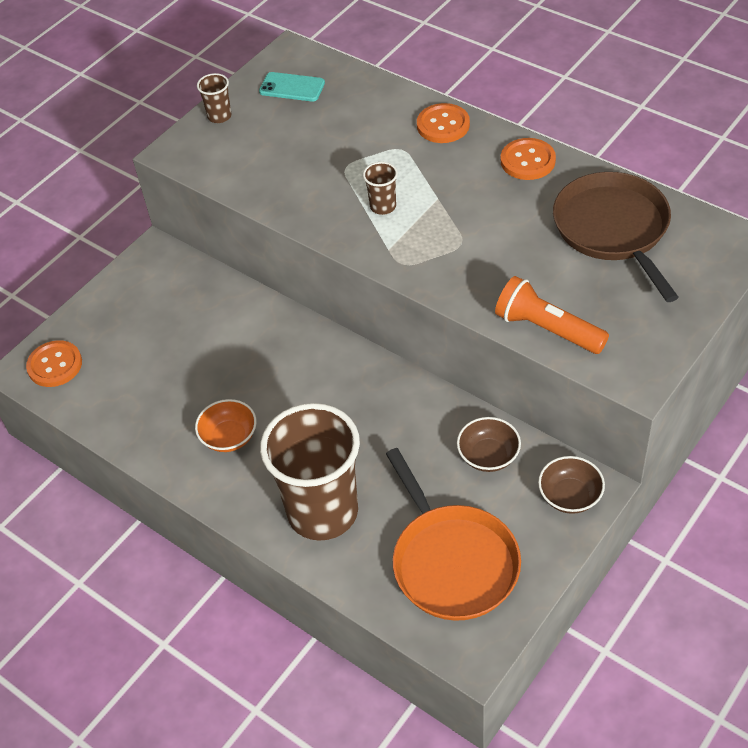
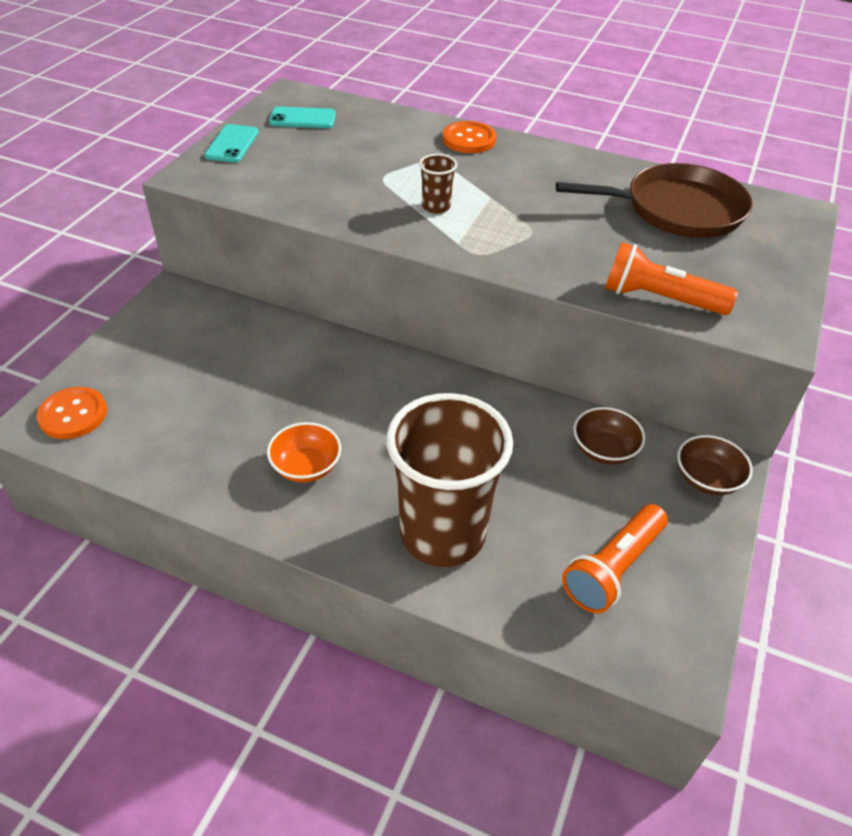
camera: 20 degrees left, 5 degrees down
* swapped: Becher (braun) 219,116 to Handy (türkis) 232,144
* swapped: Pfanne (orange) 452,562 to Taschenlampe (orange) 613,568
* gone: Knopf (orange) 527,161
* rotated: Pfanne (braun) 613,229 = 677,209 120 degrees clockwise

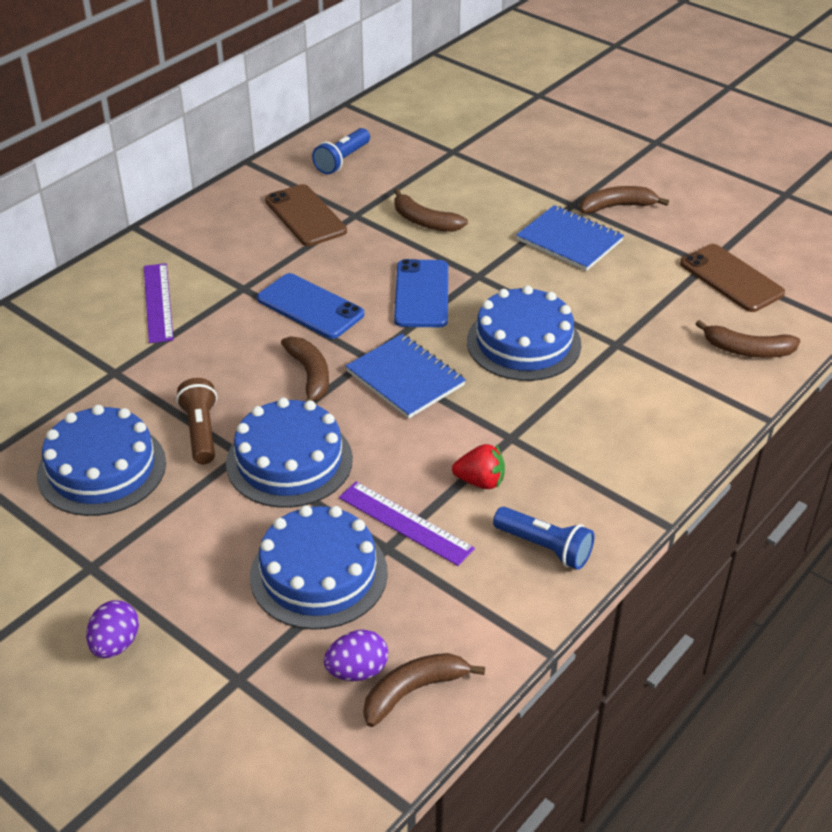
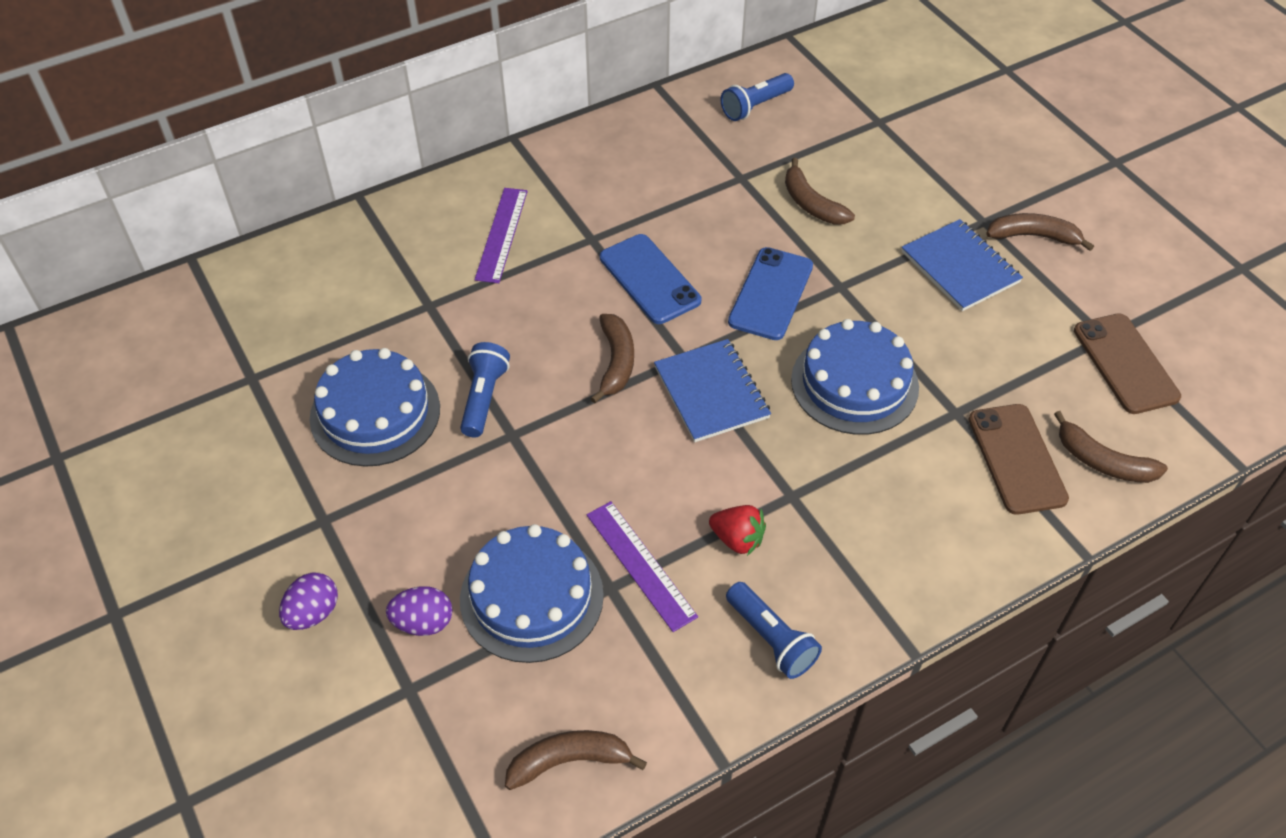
camera: 20 degrees right, 10 degrees up
* repainted: Taschenlampe (braun) 201,431 to Taschenlampe (blau) 484,398
* gone: Kuchen (blau) 289,461
* shifted: Handy (braun) 305,216 to 1016,459
* shifted: Ei (lila) 357,671 to 423,622

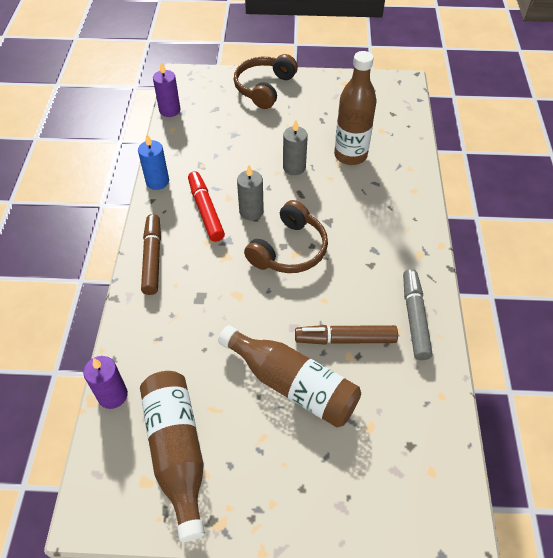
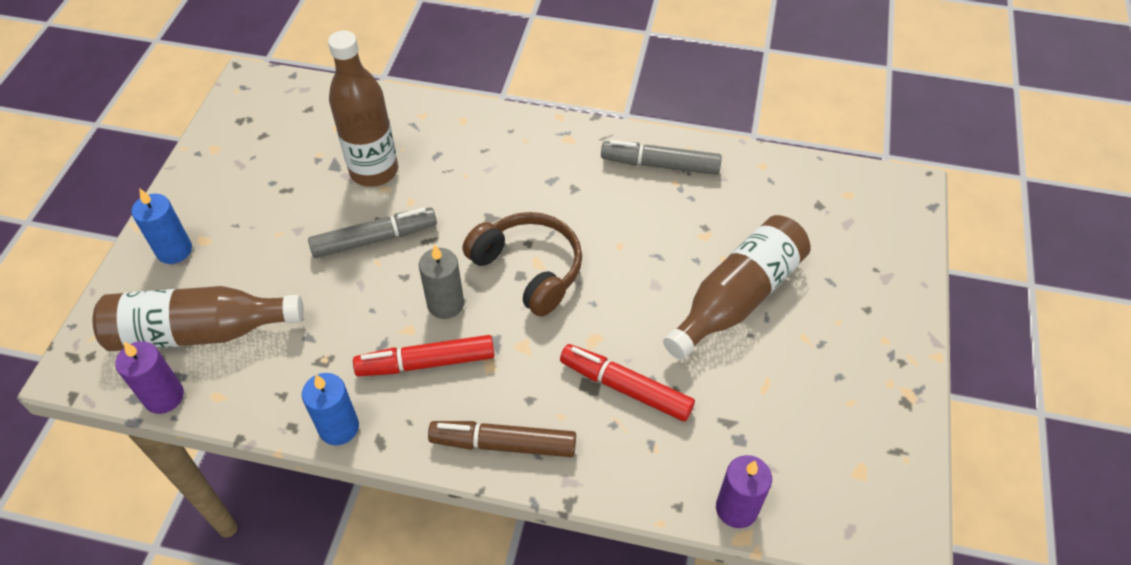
camera: 80 degrees left, 0 degrees up
* shifted: Flasche (braun) 177,452 to 199,332
* swapped: Kopfhörer (braun) 264,88 to Kerze (blau) 174,250
* swapped: Kerze (grau) 294,167 to Filzstift (grau) 374,239
* gone: Filzstift (braun) 346,339
* new: Filzstift (rot) 626,388

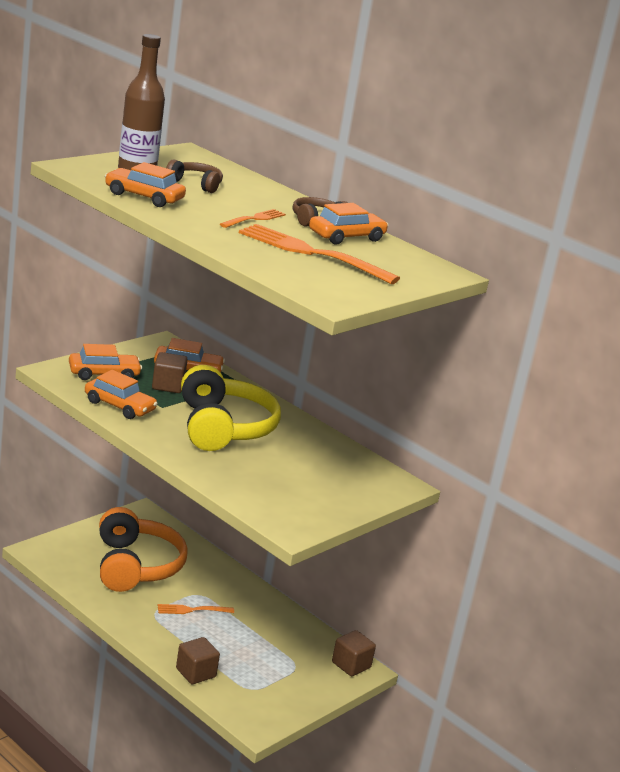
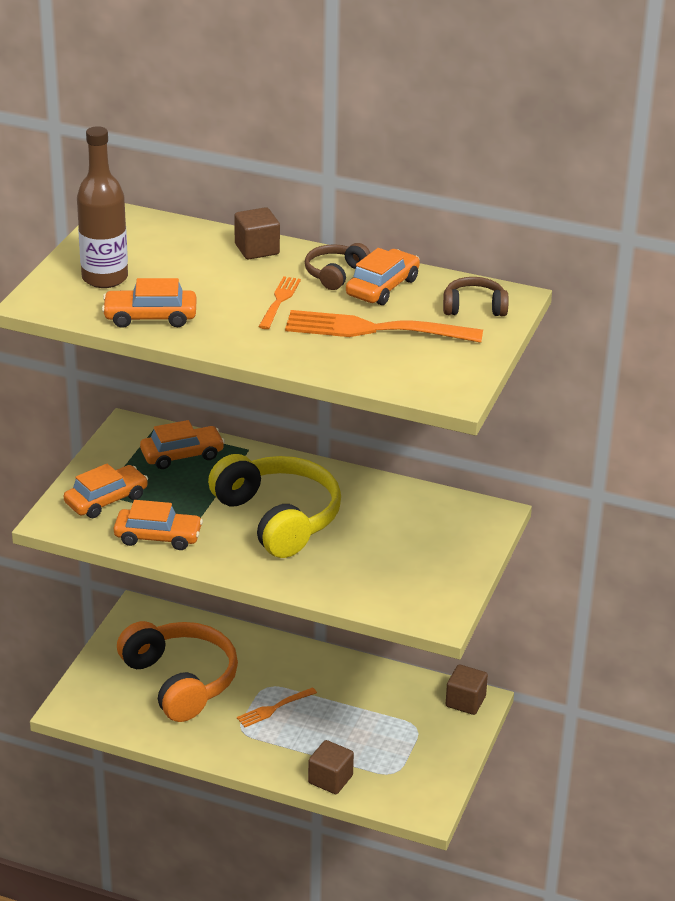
camera: 20 degrees left, 10 degrees up
* shifted: Kubus (braun) 168,386 to 257,249
* shifted: Kopfhörer (braun) 195,184 to 474,307

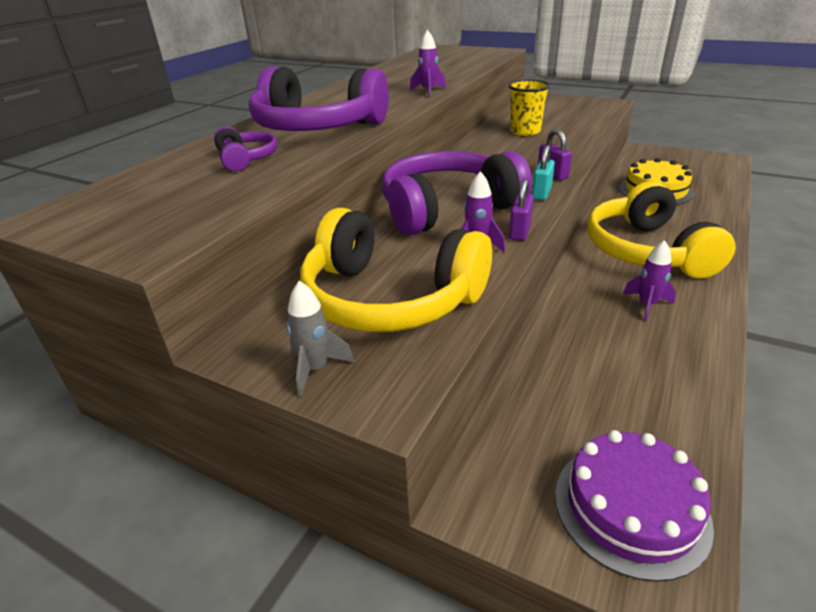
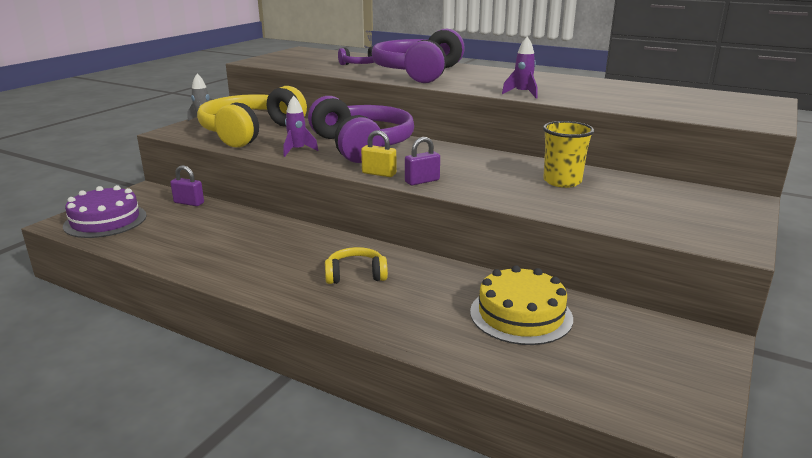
camera: 90 degrees right, 10 degrees down
* shifted: Vorhängeschloss (lila) 520,231 to 189,203
* repainted: Vorhängeschloss (türkis) 541,193 to Vorhängeschloss (gelb) 379,174
* scaled: Kopfhörer (gelb) 646,251 = 356,275 x0.46
* gone: Rakete (lila) 647,305

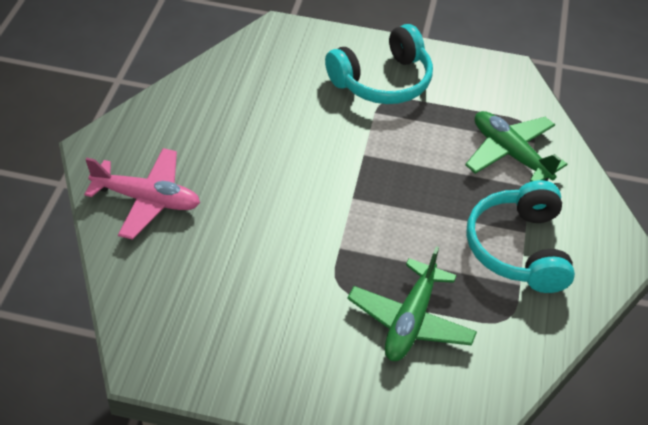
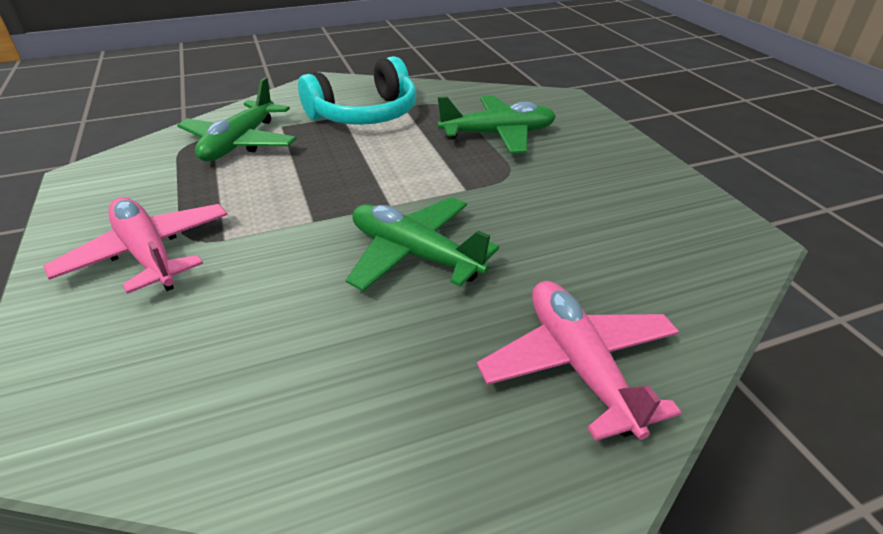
camera: 120 degrees left, 10 degrees down
* swapped: Kopfhörer (türkis) 382,81 to Flugzeug (rosa) 148,254
* new: Flugzeug (grün) 414,254

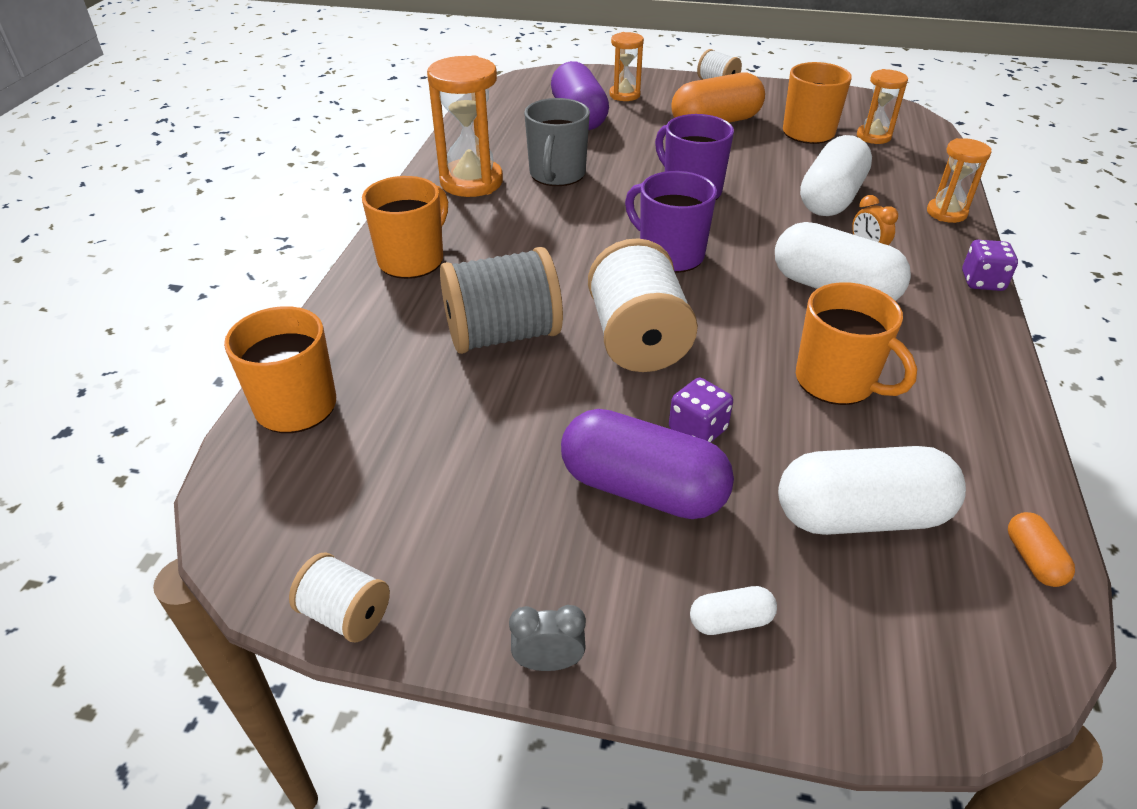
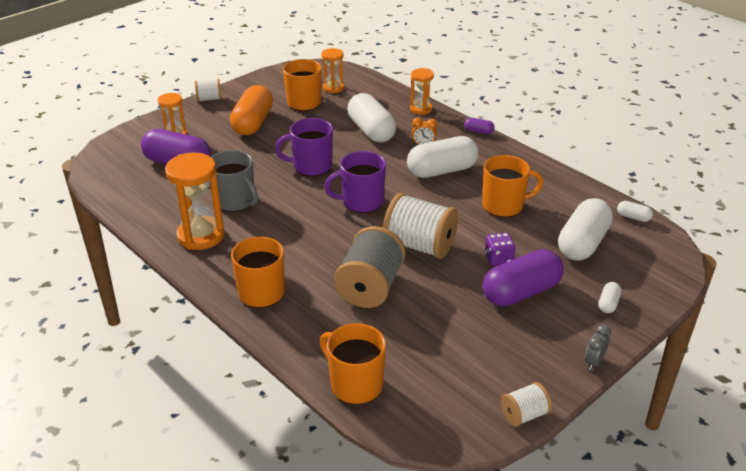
camera: 55 degrees left, 5 degrees down
* swapped: Spielwürfel (lila) 982,281 to Kapsel (lila) 478,131
* repainted: Kapsel (orange) 1033,559 to Kapsel (weiß) 633,217

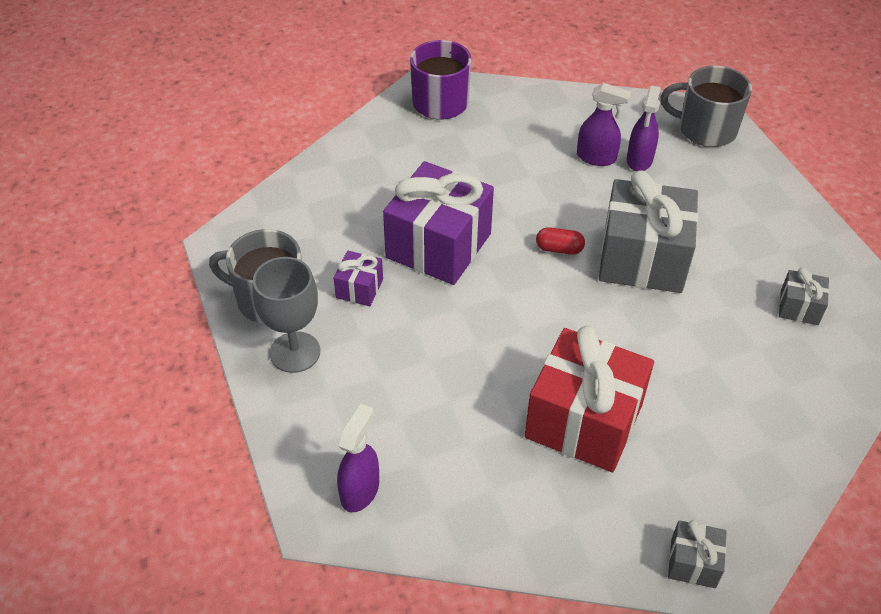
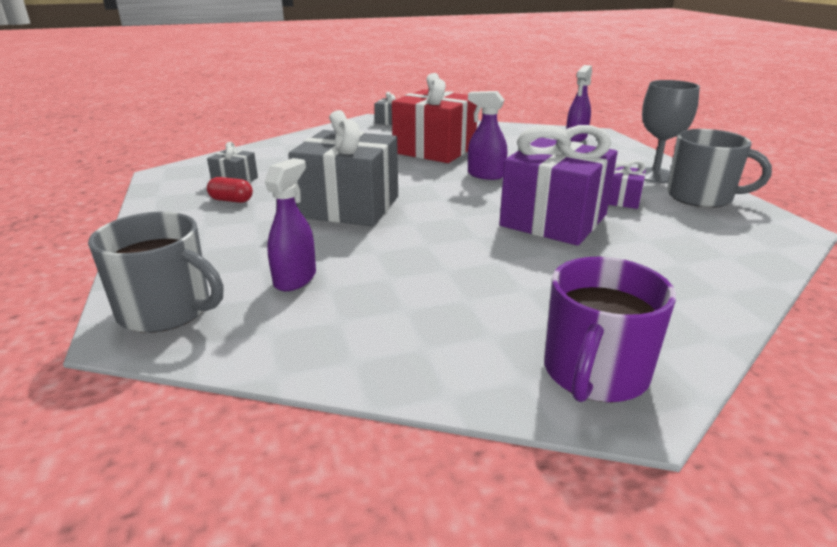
camera: 175 degrees left, 20 degrees down
* shifted: Kapsel (rot) 559,249 to 231,200
* shifted: Sprühflasche (lila) 596,158 to 485,175

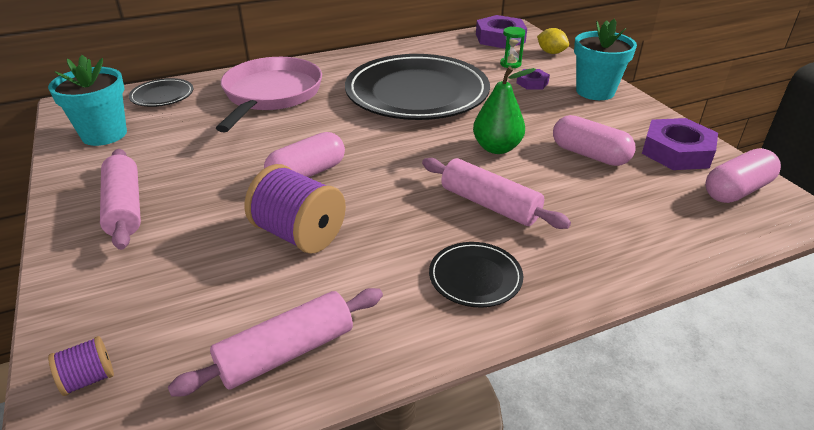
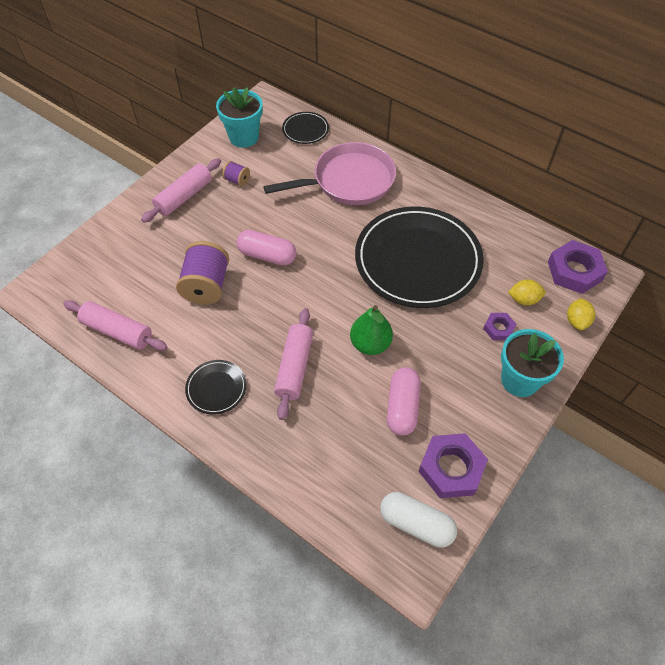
camera: 60 degrees right, 20 degrees up
* shifted: Garnrolle (lila) 88,379 to 237,180
* swapped: Sanduhr (grün) 510,64 to Zitrone (gelb) 524,299
* repainted: Kapsel (rosa) 736,190 to Kapsel (weiß) 416,524

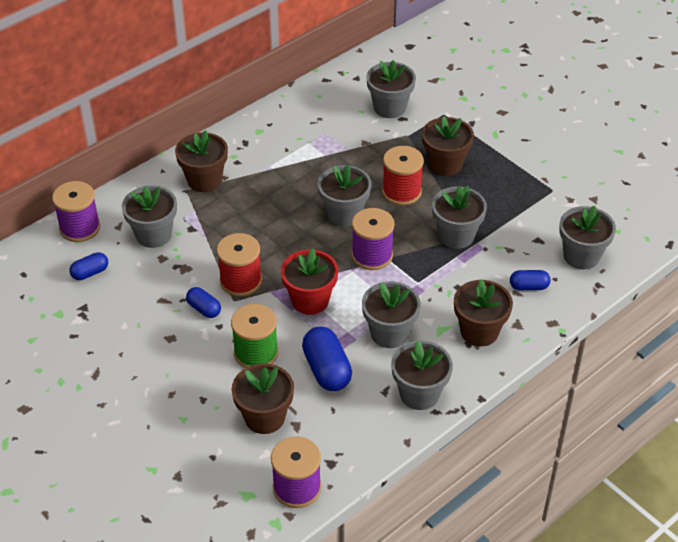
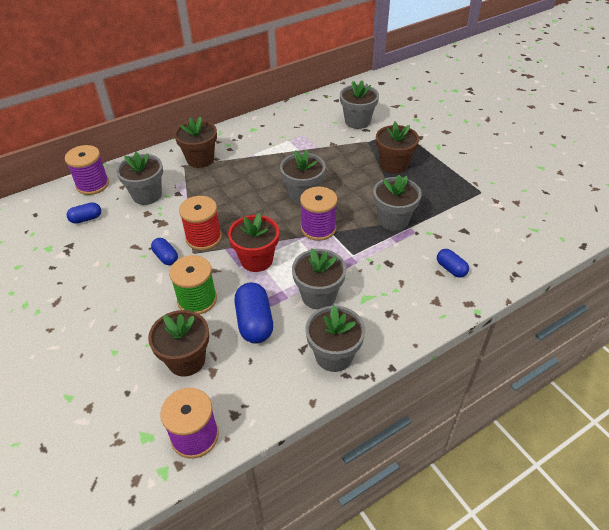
camera: 10 degrees right, 0 degrees up
* gone: Garnrolle (rot) 401,192
* gone: Blumentopf (braun) 479,331
* rotated: Kapsel (blau) 528,287 = 451,269 45 degrees clockwise
* gone: Blumentopf (grau) 581,256

